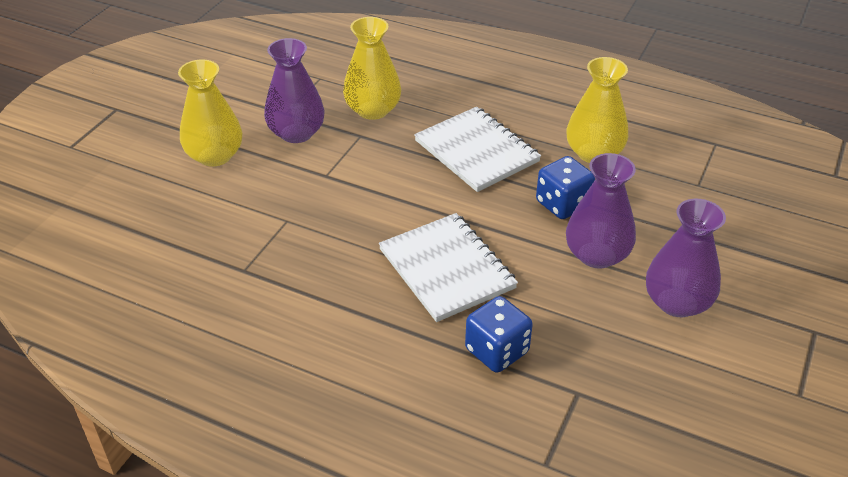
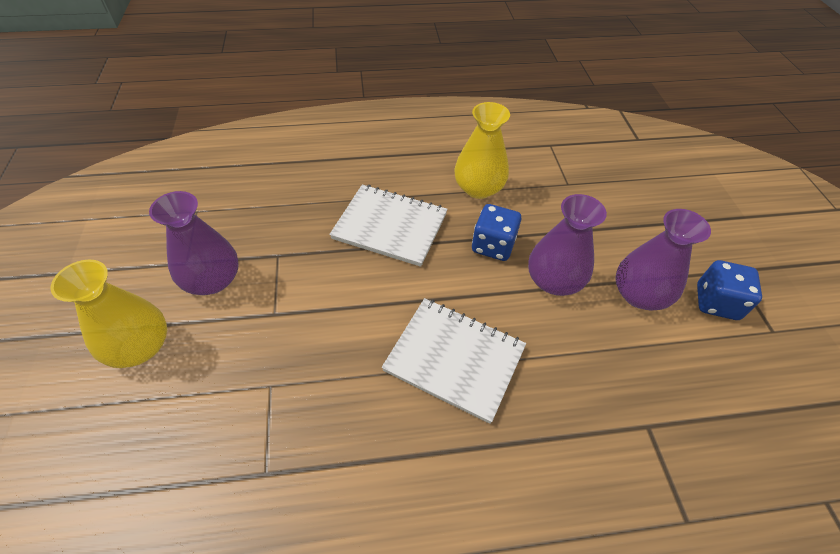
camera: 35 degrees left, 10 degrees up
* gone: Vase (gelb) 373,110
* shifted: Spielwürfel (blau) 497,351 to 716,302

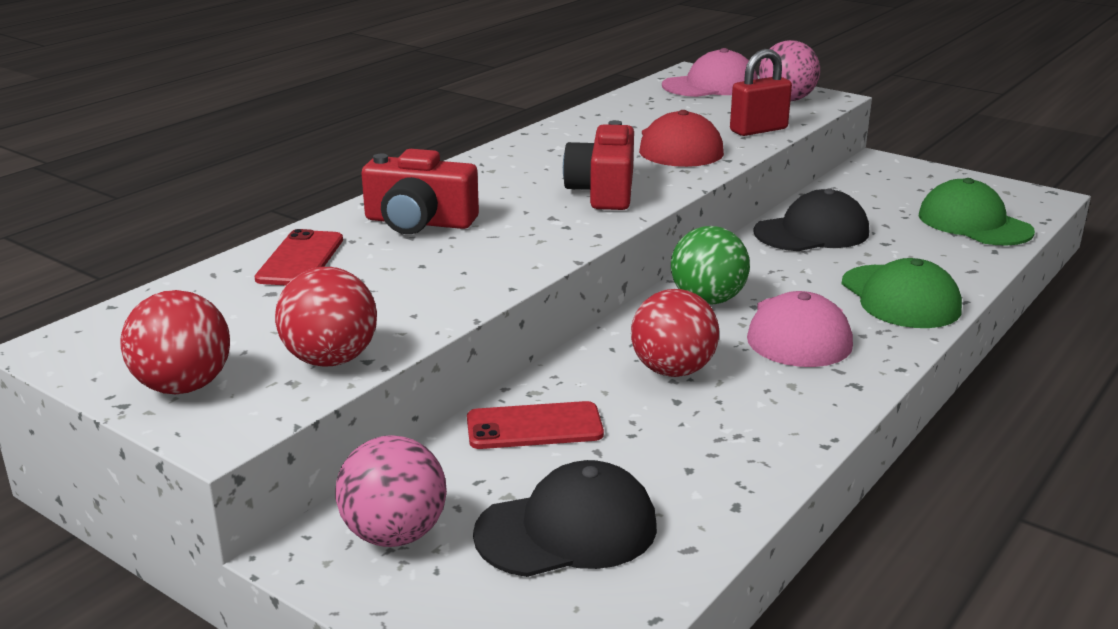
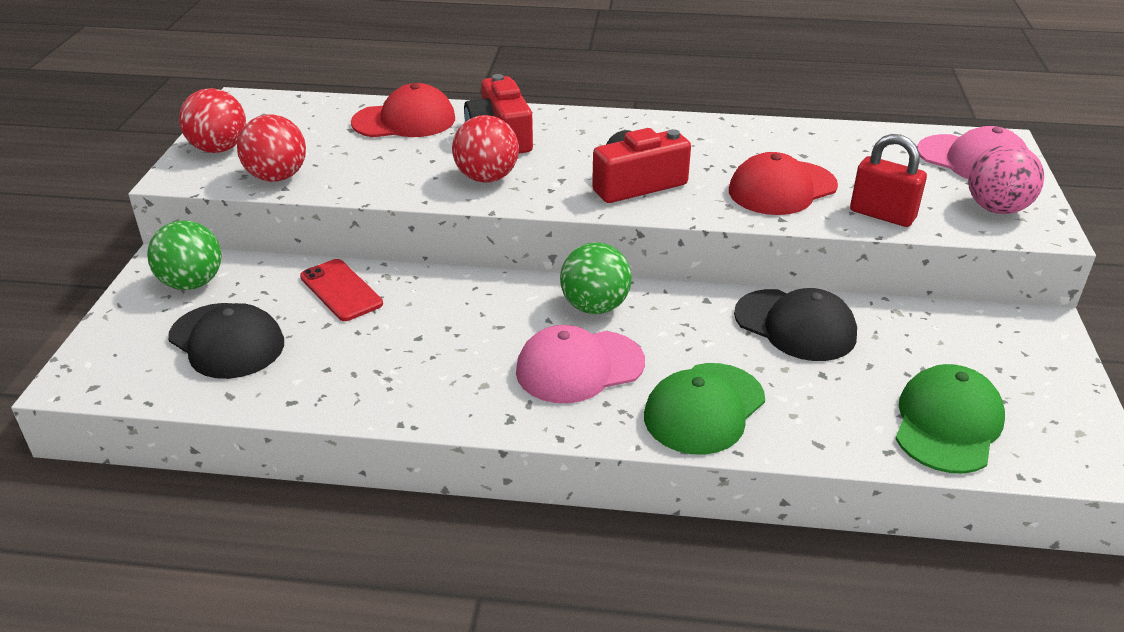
camera: 60 degrees right, 10 degrees up
* swapped: Handy (rot) 300,259 to Kappe (rot) 404,121
* repainted: Ball (rosa) 394,534 to Ball (grün) 192,283
* shifted: Ball (rot) 672,370 to 487,178

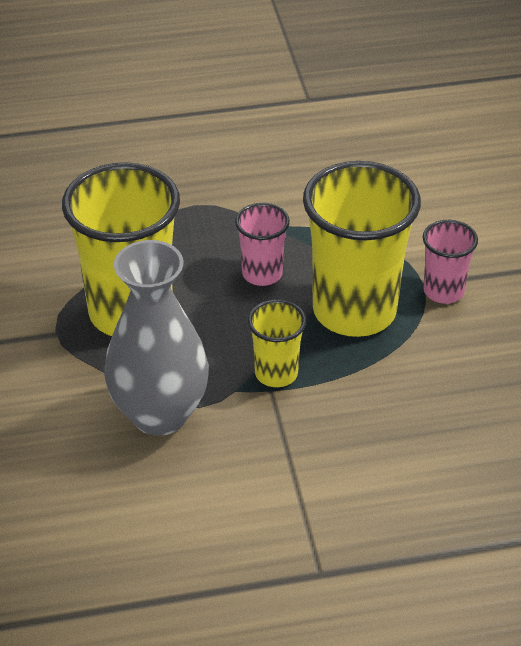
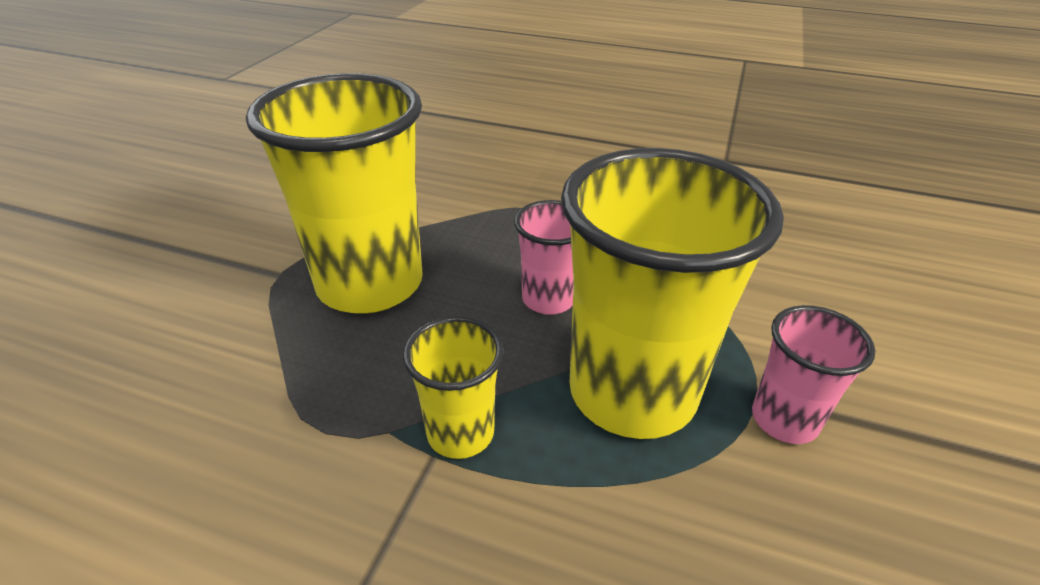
camera: 30 degrees right, 5 degrees down
* gone: Vase (grau) 159,414

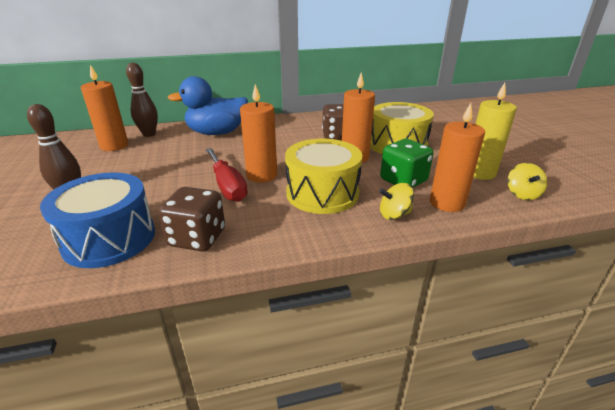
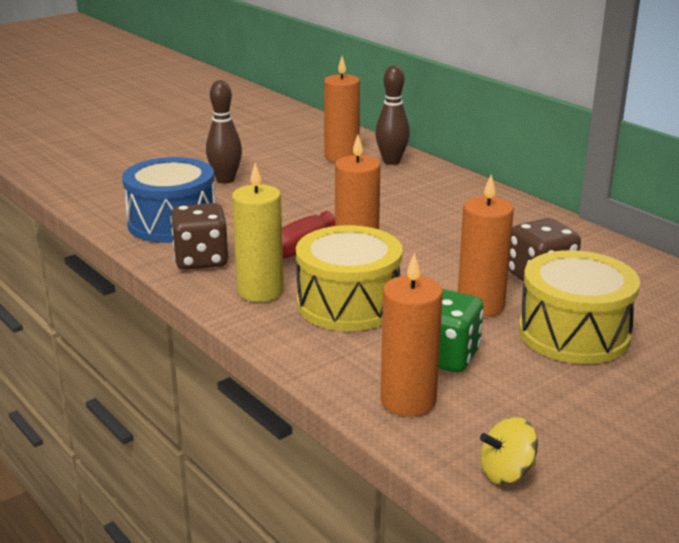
camera: 65 degrees right, 5 degrees down
* gone: Ente (blau) 217,133
* gone: Kreisel (gelb) 394,214
* shifted: Kerze (gelb) 479,173 to 260,291

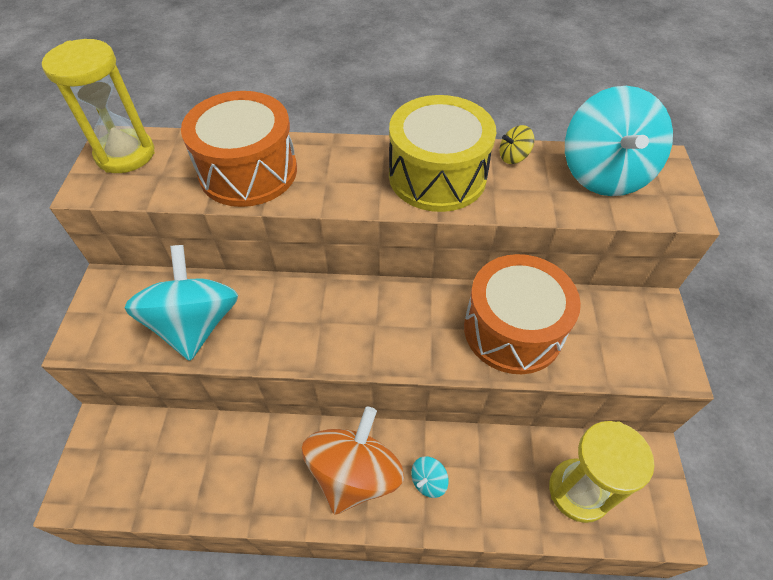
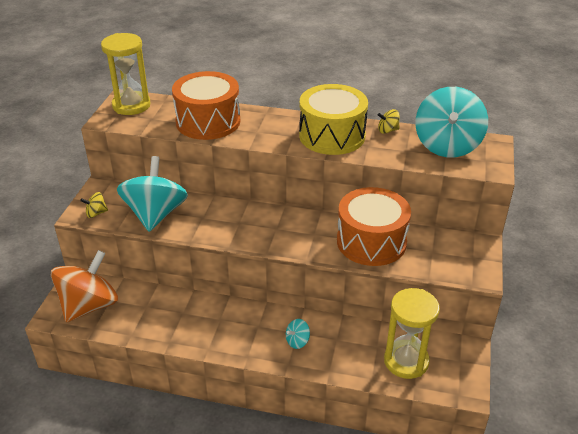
camera: 10 degrees right, 15 degrees down
* shifted: Kreisel (orange) 355,474 to 89,305
* new: Kreisel (gelb) 96,213

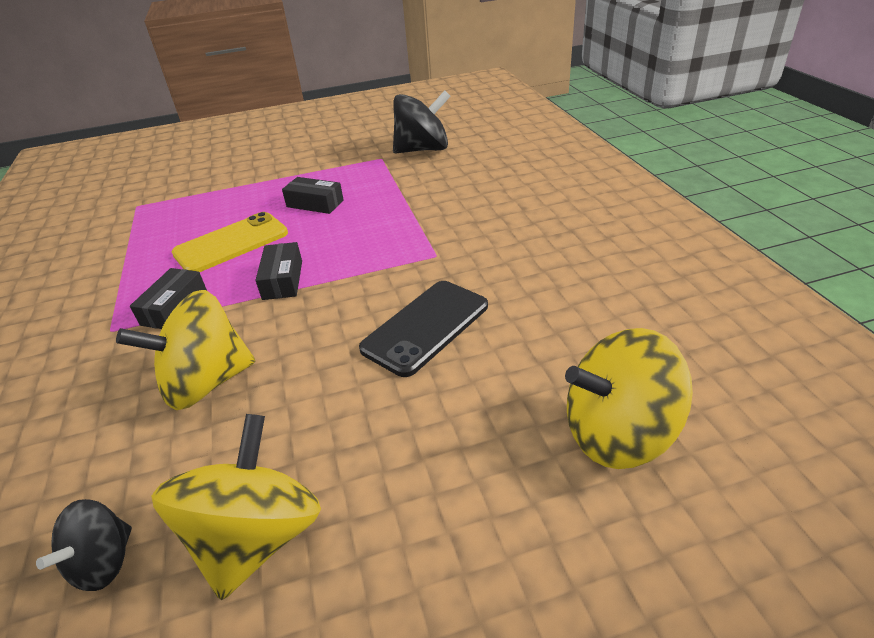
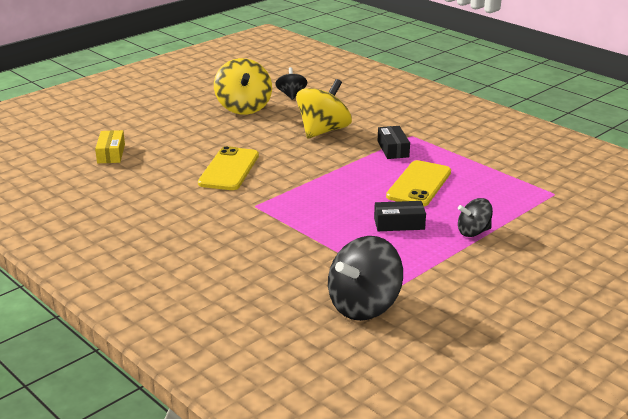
camera: 150 degrees right, 10 degrees down
* gone: Schachtel (schwarz) 283,280
* repainted: Handy (schwarz) 426,327 to Handy (gelb) 229,169
* swapped: Kreisel (gelb) 617,433 to Schachtel (gelb) 111,154
* new: Kreisel (schwarz) 473,232

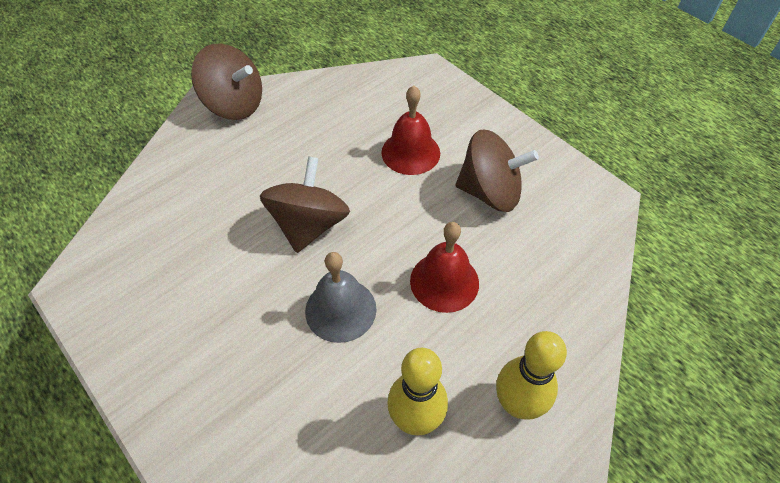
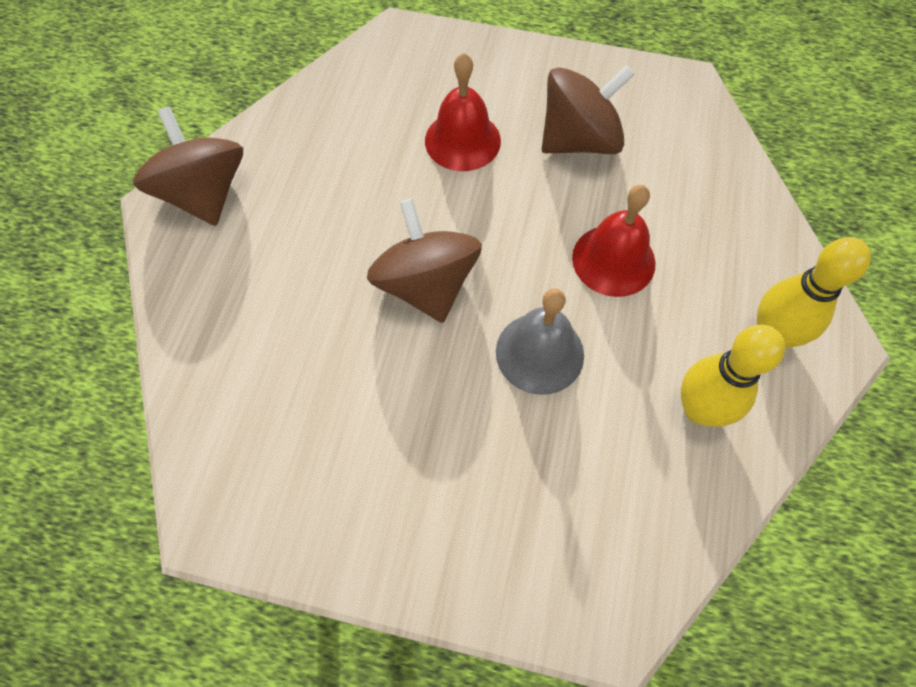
camera: 35 degrees left, 10 degrees up
* rotated: Kreisel (braun) 234,105 = 204,194 105 degrees counterclockwise

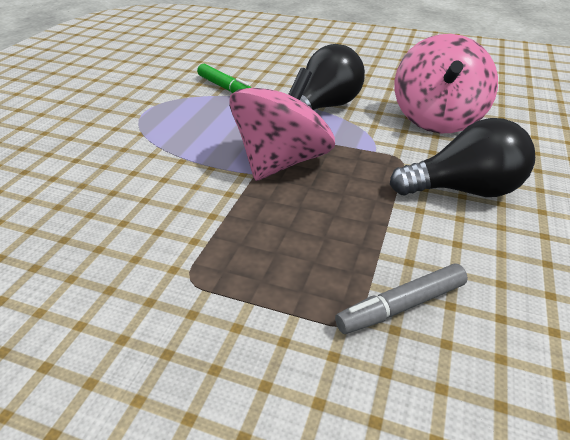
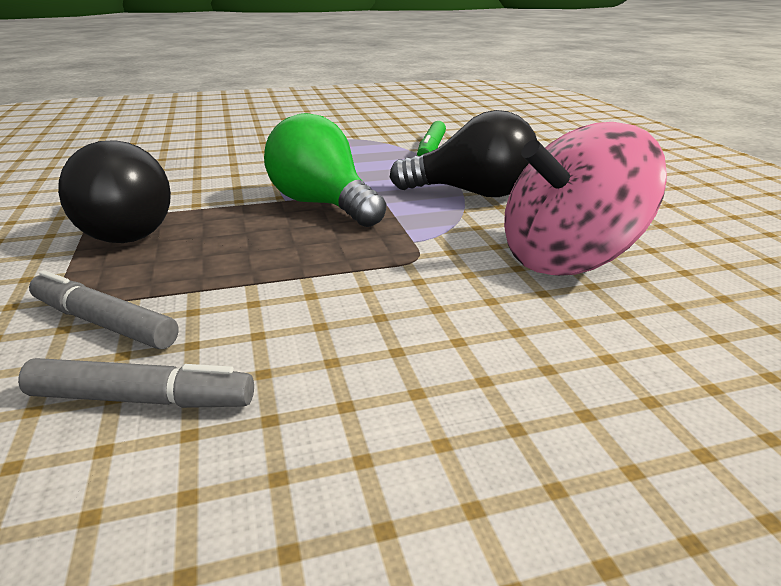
camera: 55 degrees right, 10 degrees down
* swapped: Kreisel (rosa) 281,162 to Glühbirne (grün) 322,204
* shifted: Glühbirne (schwarz) 464,190 to 120,231
* new: Filzstift (grau) 142,399

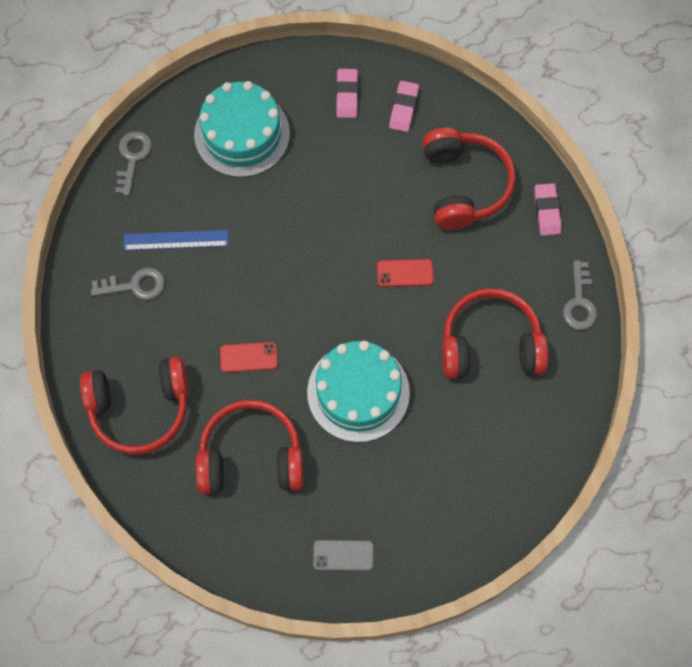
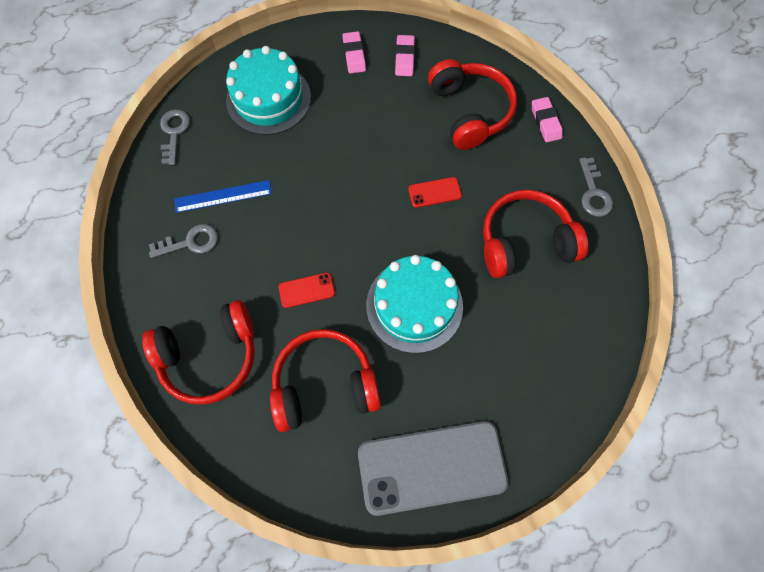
camera: 10 degrees left, 0 degrees up
* scaled: Handy (grau) 343,555 = 432,467 x2.39

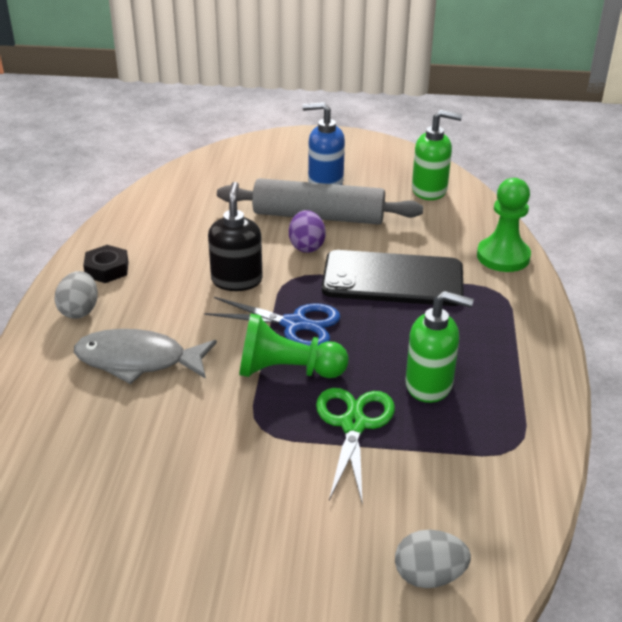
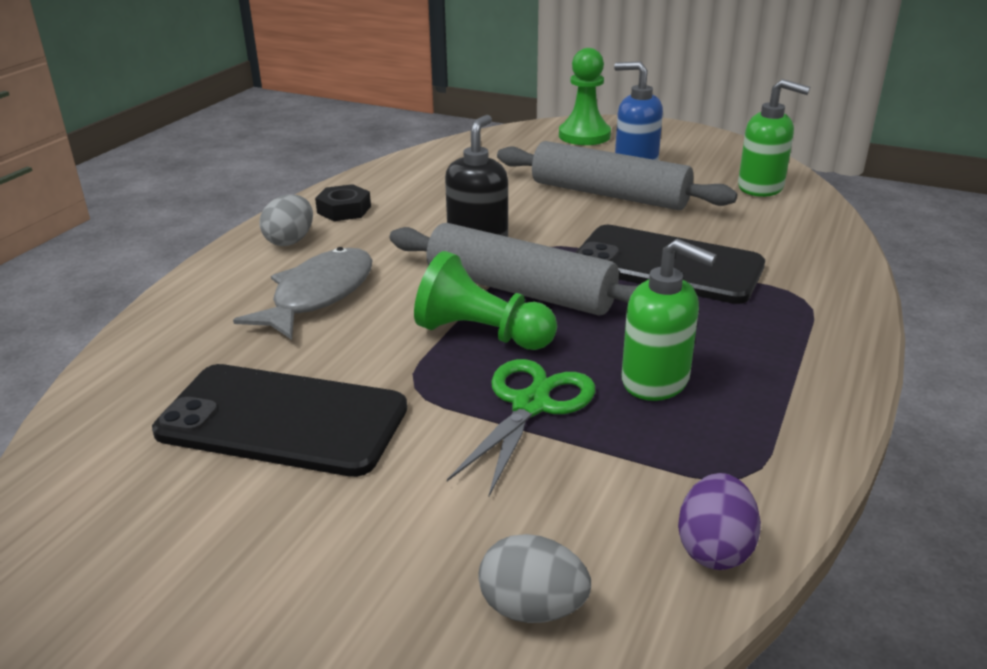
camera: 20 degrees right, 5 degrees down
* rotated: Fisch (grau) 137,361 = 318,295 90 degrees clockwise
* swapped: Schere (blau) 295,324 to Nudelholz (grau) 519,290
* shifted: Ei (lila) 306,246 to 714,548
* shifted: Bauer (grün) 503,256 to 584,136
* new: Handy (schwarz) 283,420

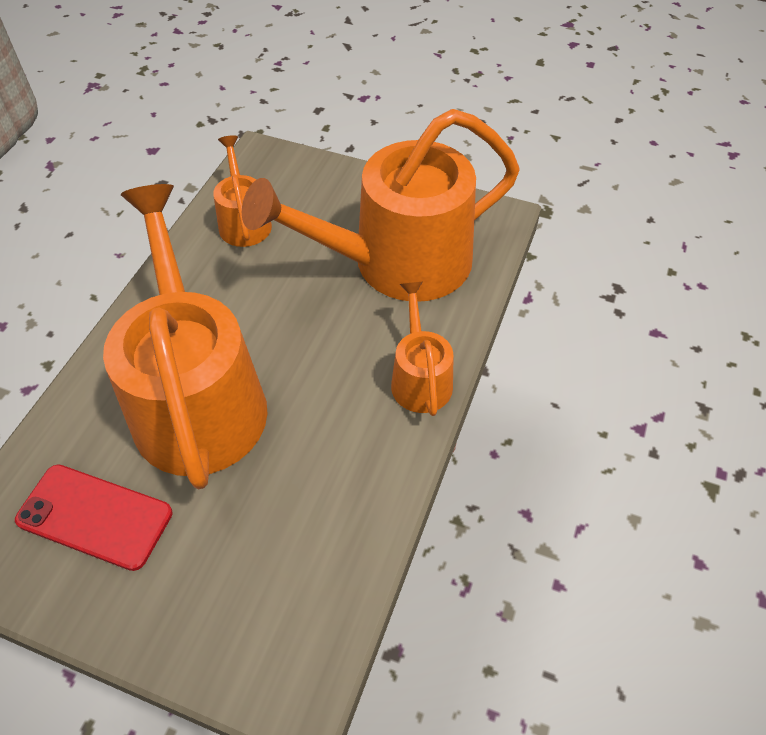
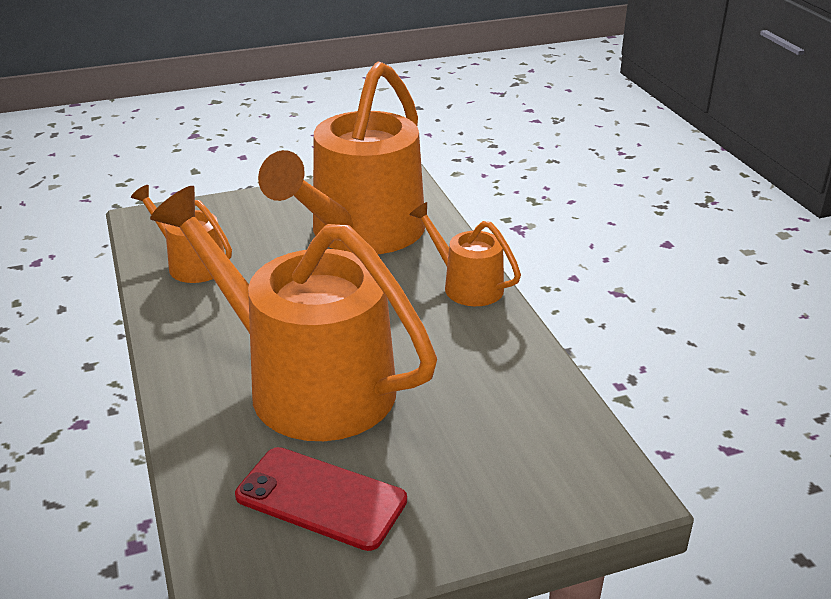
camera: 40 degrees left, 20 degrees down
* rotated: Handy (rot) 95,516 = 321,498 45 degrees clockwise

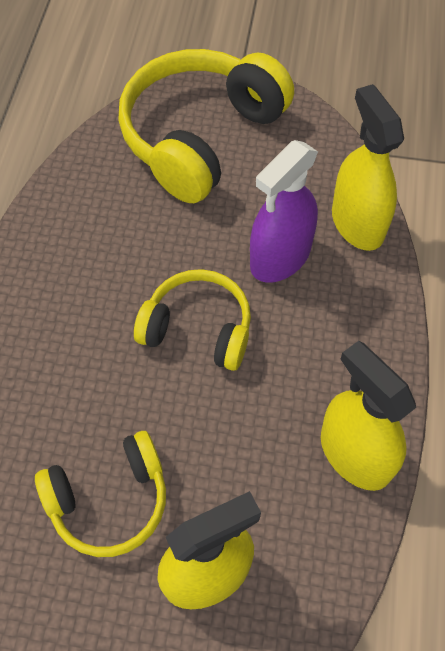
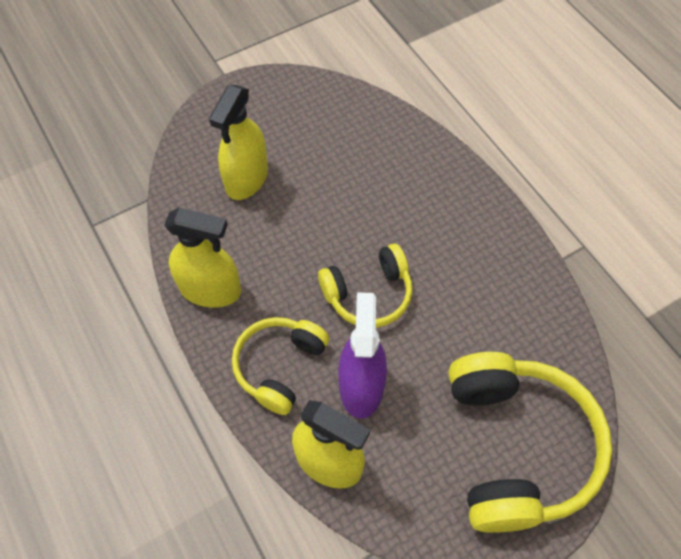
camera: 140 degrees right, 0 degrees up
* shifted: Kopfhörer (gelb) 109,500 to 279,366

